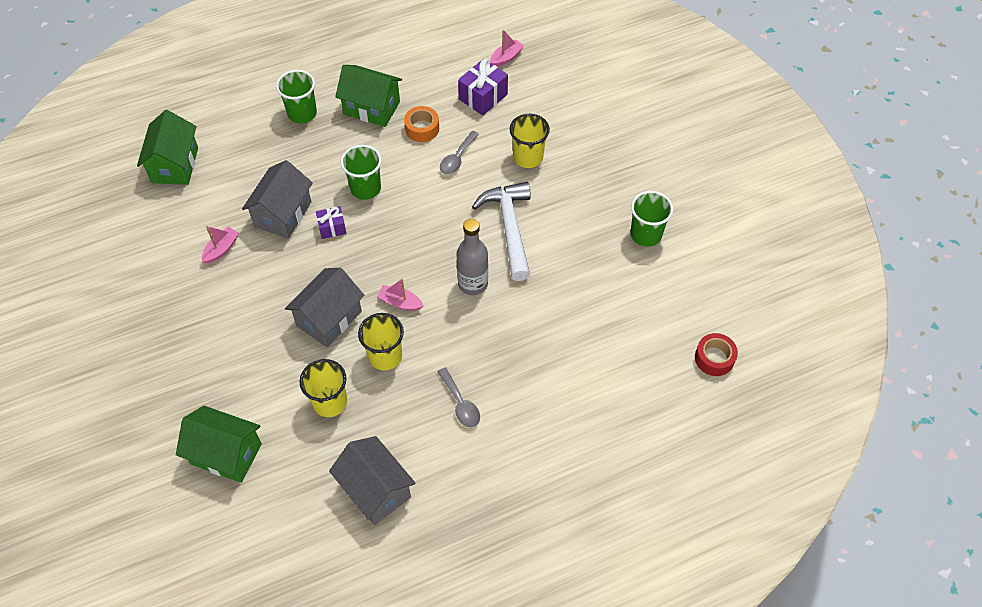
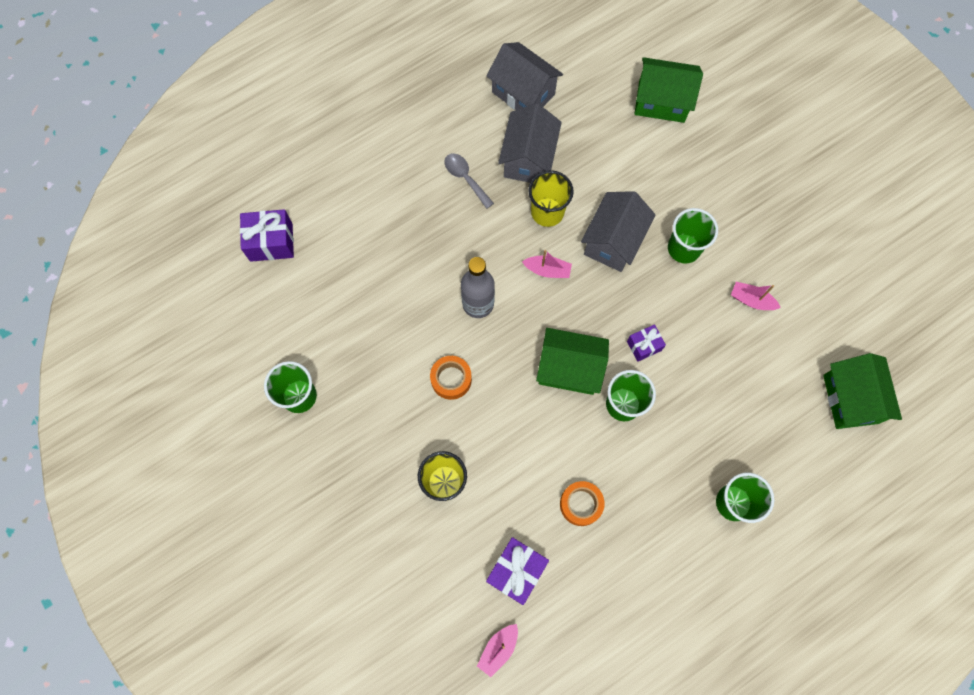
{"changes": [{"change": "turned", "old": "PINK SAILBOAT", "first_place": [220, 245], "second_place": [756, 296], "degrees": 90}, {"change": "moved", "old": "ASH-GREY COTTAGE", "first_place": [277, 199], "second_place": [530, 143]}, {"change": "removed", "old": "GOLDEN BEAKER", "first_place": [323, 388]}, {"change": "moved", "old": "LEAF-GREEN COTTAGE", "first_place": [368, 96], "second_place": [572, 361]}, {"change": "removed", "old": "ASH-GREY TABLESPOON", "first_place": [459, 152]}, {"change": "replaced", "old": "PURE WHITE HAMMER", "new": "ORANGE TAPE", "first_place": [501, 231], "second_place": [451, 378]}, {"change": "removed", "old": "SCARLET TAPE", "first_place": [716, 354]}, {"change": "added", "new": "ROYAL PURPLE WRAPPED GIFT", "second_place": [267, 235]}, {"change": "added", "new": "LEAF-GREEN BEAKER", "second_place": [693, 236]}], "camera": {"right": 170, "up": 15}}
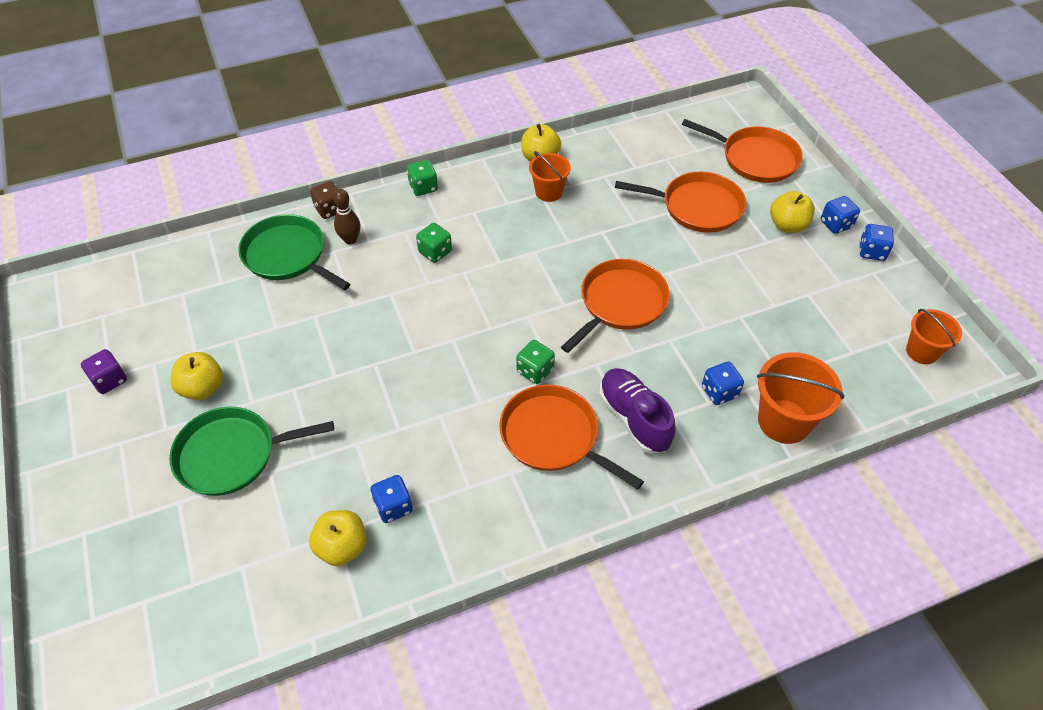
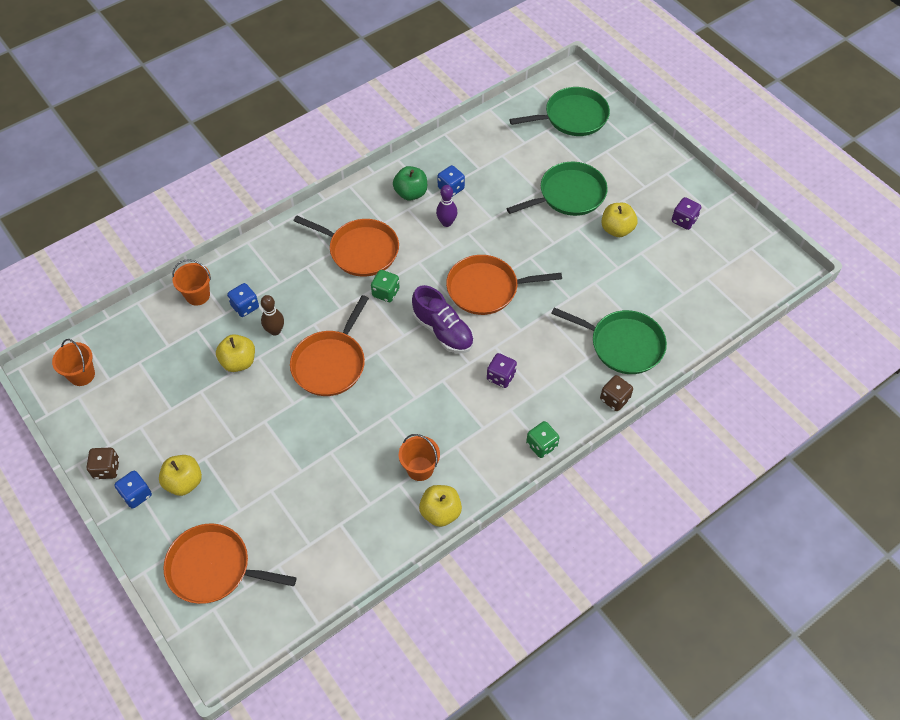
{"changes": [{"change": "moved", "old": "GOLDEN TOY APPLE", "first_place": [338, 538], "second_place": [235, 353]}, {"change": "moved", "old": "BROWN TENPIN", "first_place": [347, 217], "second_place": [272, 315]}, {"change": "recoloured", "old": "LEAF-GREEN GAME DIE", "new": "ROYAL PURPLE GAME DIE", "first_place": [434, 243], "second_place": [502, 370]}, {"change": "moved", "old": "ROYAL PURPLE SHOE", "first_place": [637, 410], "second_place": [443, 319]}, {"change": "moved", "old": "ORANGE FRYING PAN", "first_place": [680, 202], "second_place": [504, 285]}, {"change": "resized", "old": "ORANGE BUCKET", "first_place": [801, 398], "second_place": [191, 282], "factor": 0.64}, {"change": "recoloured", "old": "COBALT GAME DIE", "new": "BROWN GAME DIE", "first_place": [876, 242], "second_place": [103, 463]}, {"change": "added", "new": "LEAF-GREEN TOY APPLE", "second_place": [410, 183]}, {"change": "added", "new": "ROYAL PURPLE TENPIN", "second_place": [446, 206]}, {"change": "added", "new": "LEAF-GREEN FRYING PAN", "second_place": [559, 111]}], "camera": {"right": 165, "up": 5}}
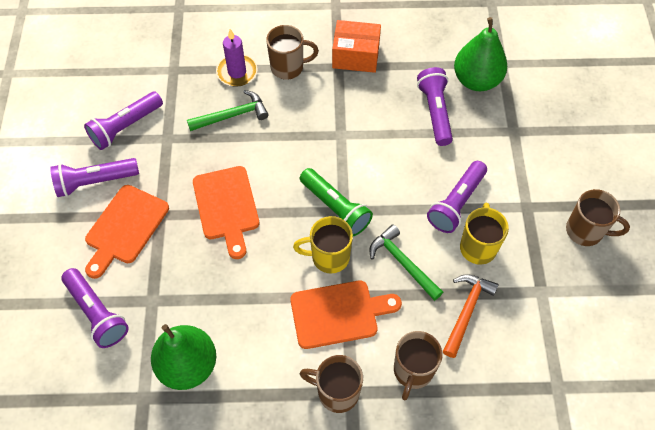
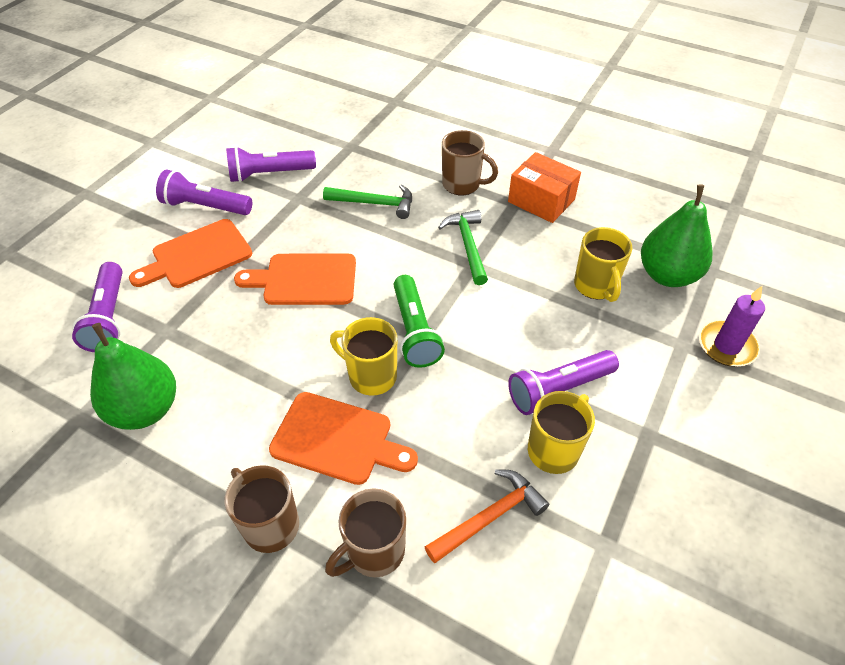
{"changes": [{"change": "turned", "old": "ORANGE BREAD BOARD", "first_place": [226, 212], "second_place": [295, 279], "degrees": 75}, {"change": "moved", "old": "ROYAL PURPLE CANDLE", "first_place": [237, 58], "second_place": [732, 326]}, {"change": "moved", "old": "LEAF-GREEN HAMMER", "first_place": [406, 262], "second_place": [463, 247]}, {"change": "replaced", "old": "ROYAL PURPLE POCKET TORCH", "new": "GOLDEN MUG", "first_place": [435, 106], "second_place": [603, 264]}, {"change": "removed", "old": "BROWN MUG", "first_place": [598, 217]}], "camera": {"right": 30, "up": -10}}
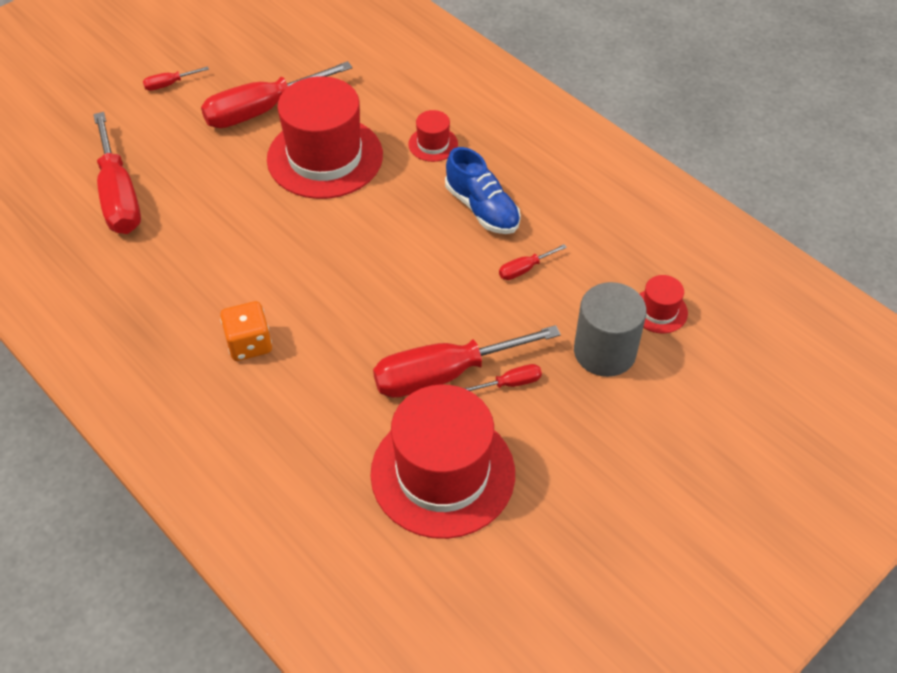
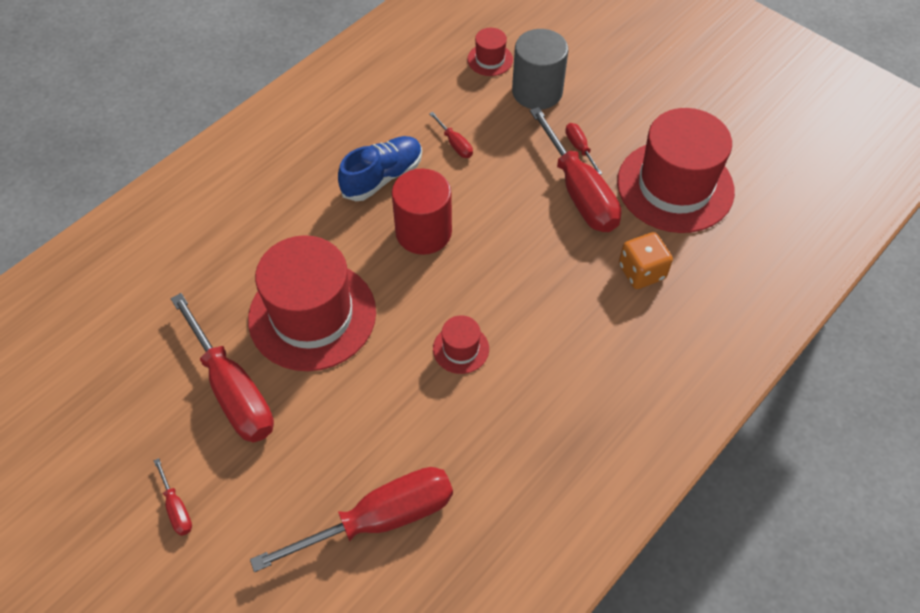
{"changes": [{"change": "moved", "old": "ORANGE GAME DIE", "first_place": [246, 331], "second_place": [646, 260]}, {"change": "moved", "old": "SCARLET TOP HAT", "first_place": [433, 136], "second_place": [461, 344]}, {"change": "added", "new": "SCARLET CYLINDER SHAPE", "second_place": [422, 212]}], "camera": {"right": -95, "up": 5}}
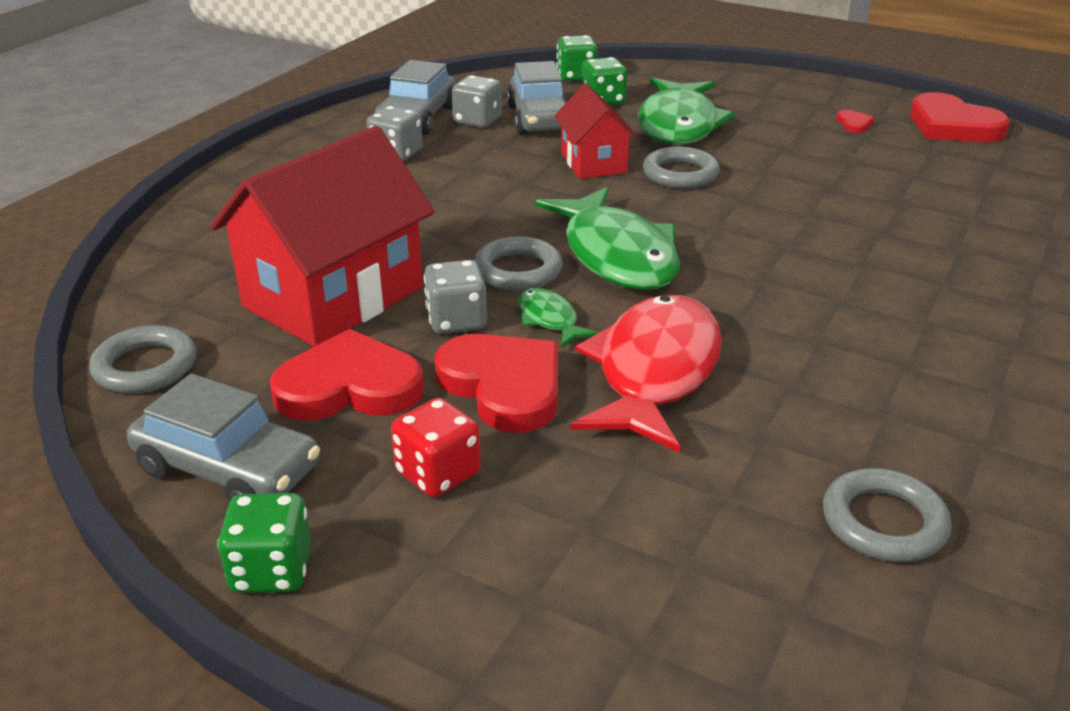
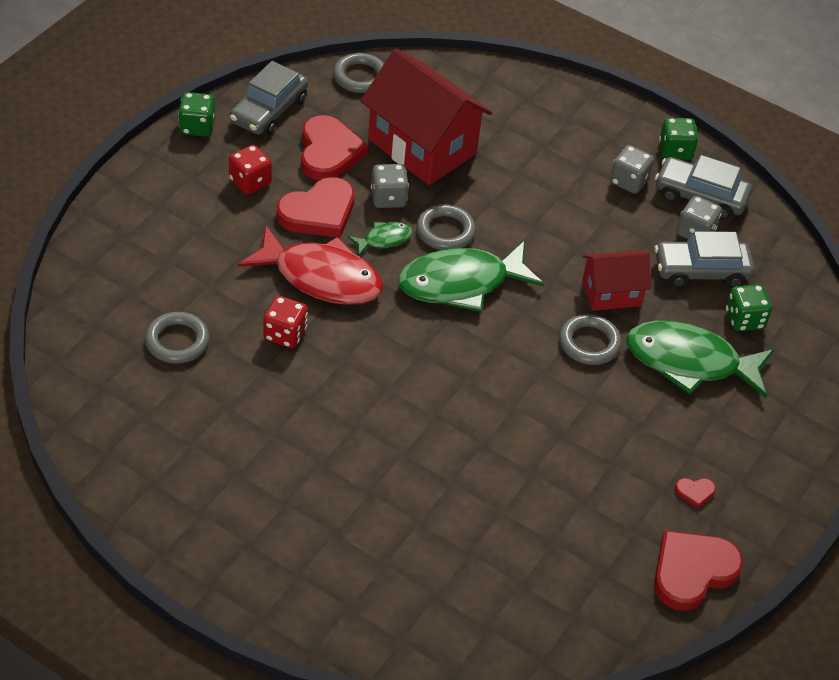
{"changes": [{"change": "moved", "old": "LEAF-GREEN GAME DIE", "first_place": [577, 58], "second_place": [679, 139]}, {"change": "added", "new": "SCARLET GAME DIE", "second_place": [285, 322]}], "camera": {"right": 90, "up": 15}}
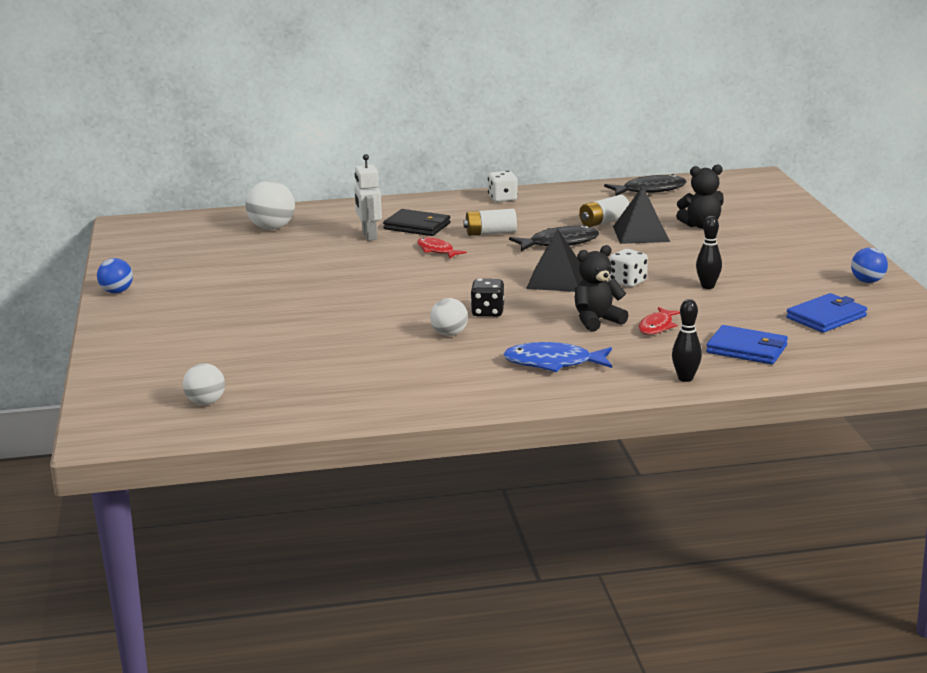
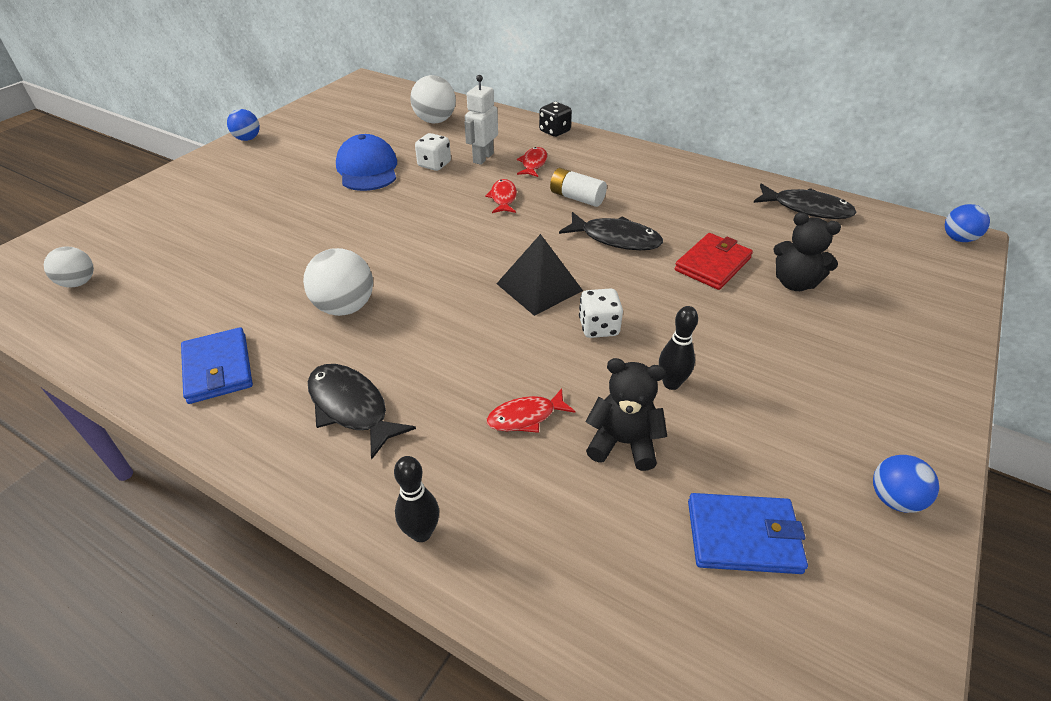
{"changes": [{"change": "replaced", "old": "EBONY CARD WALLET", "new": "SCARLET FISH", "first_place": [417, 222], "second_place": [532, 162]}, {"change": "resized", "old": "PURE WHITE BALL", "first_place": [449, 317], "second_place": [338, 282], "factor": 1.55}, {"change": "moved", "old": "EBONY GAME DIE", "first_place": [487, 298], "second_place": [555, 119]}, {"change": "moved", "old": "PURE WHITE GAME DIE", "first_place": [503, 186], "second_place": [433, 152]}, {"change": "recoloured", "old": "COBALT FISH", "new": "EBONY FISH", "first_place": [557, 357], "second_place": [362, 412]}, {"change": "moved", "old": "EBONY TEDDY BEAR", "first_place": [602, 288], "second_place": [626, 414]}, {"change": "removed", "old": "PURE WHITE AA BATTERY", "first_place": [604, 211]}, {"change": "replaced", "old": "EBONY PYRAMID", "new": "SCARLET CARD WALLET", "first_place": [641, 215], "second_place": [714, 261]}, {"change": "moved", "old": "COBALT CARD WALLET", "first_place": [747, 345], "second_place": [217, 365]}, {"change": "added", "new": "COBALT BASEBALL CAP", "second_place": [366, 162]}, {"change": "added", "new": "COBALT BALL", "second_place": [967, 223]}], "camera": {"right": 40, "up": 20}}
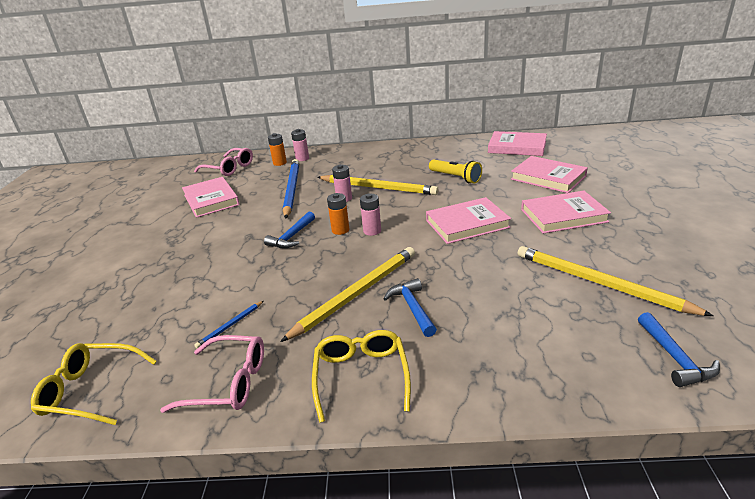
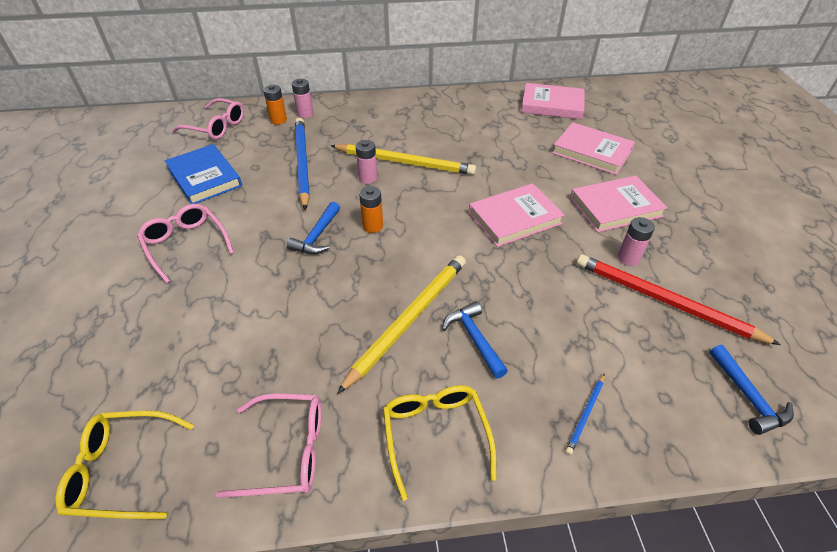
{"changes": [{"change": "recoloured", "old": "PINK HARDBACK", "new": "COBALT HARDBACK", "first_place": [211, 197], "second_place": [203, 174]}, {"change": "moved", "old": "COBALT LEAD PENCIL", "first_place": [229, 324], "second_place": [585, 414]}, {"change": "moved", "old": "PINK AA BATTERY", "first_place": [370, 214], "second_place": [636, 241]}, {"change": "removed", "old": "GOLDEN POCKET TORCH", "first_place": [455, 171]}, {"change": "recoloured", "old": "GOLDEN LEAD PENCIL", "new": "SCARLET LEAD PENCIL", "first_place": [615, 281], "second_place": [678, 299]}, {"change": "added", "new": "PINK GLASSES", "second_place": [185, 243]}], "camera": {"right": -10, "up": 15}}
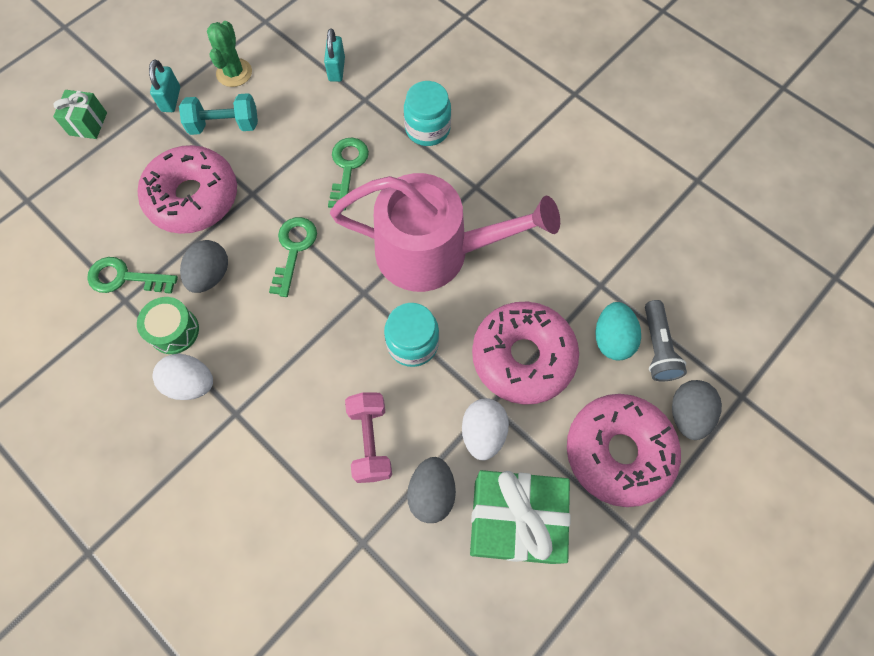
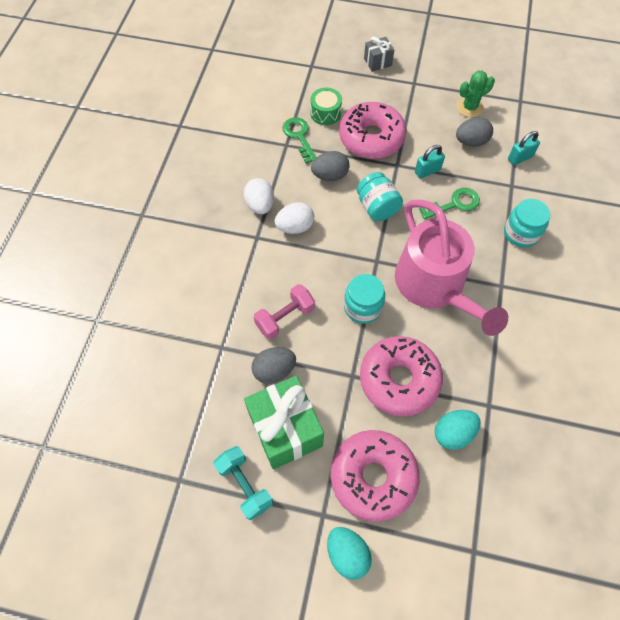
{"changes": [{"change": "recoloured", "old": "LEAF-GREEN WRAPPED GIFT", "new": "ASH-GREY WRAPPED GIFT", "first_place": [80, 114], "second_place": [379, 54]}, {"change": "moved", "old": "LEAF-GREEN SNARE DRUM", "first_place": [168, 325], "second_place": [326, 106]}, {"change": "moved", "old": "TURQUOISE PADLOCK", "first_place": [164, 86], "second_place": [430, 162]}, {"change": "moved", "old": "TURQUOISE HAND WEIGHT", "first_place": [218, 114], "second_place": [243, 483]}, {"change": "replaced", "old": "LEAF-GREEN LATCHKEY", "new": "TURQUOISE JAR", "first_place": [293, 257], "second_place": [380, 196]}, {"change": "moved", "old": "PURE WHITE EGG", "first_place": [485, 429], "second_place": [294, 218]}, {"change": "removed", "old": "ASH-GREY POCKET TORCH", "first_place": [666, 340]}, {"change": "moved", "old": "ASH-GREY EGG", "first_place": [697, 410], "second_place": [474, 132]}, {"change": "added", "new": "TURQUOISE EGG", "second_place": [349, 553]}], "camera": {"right": 60, "up": -5}}
